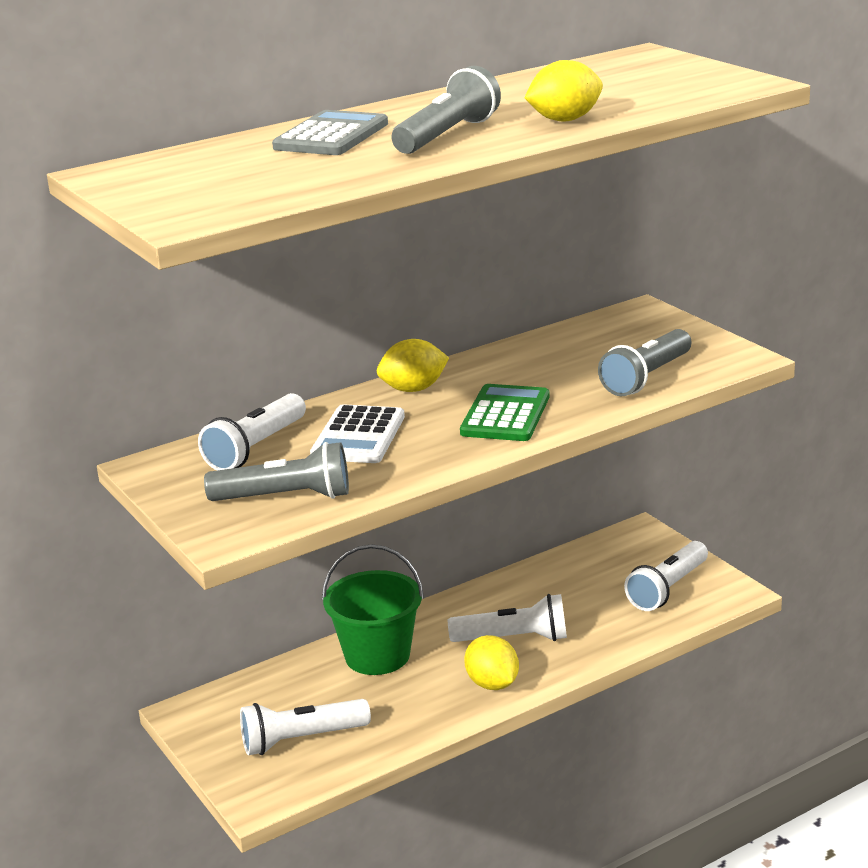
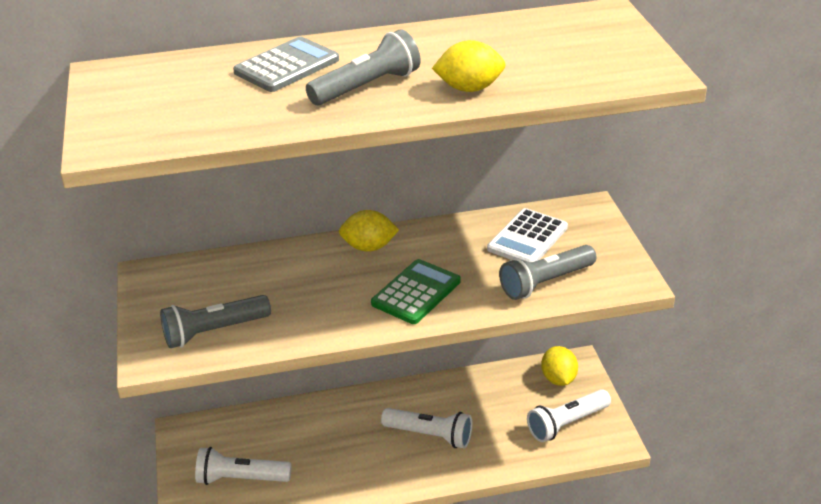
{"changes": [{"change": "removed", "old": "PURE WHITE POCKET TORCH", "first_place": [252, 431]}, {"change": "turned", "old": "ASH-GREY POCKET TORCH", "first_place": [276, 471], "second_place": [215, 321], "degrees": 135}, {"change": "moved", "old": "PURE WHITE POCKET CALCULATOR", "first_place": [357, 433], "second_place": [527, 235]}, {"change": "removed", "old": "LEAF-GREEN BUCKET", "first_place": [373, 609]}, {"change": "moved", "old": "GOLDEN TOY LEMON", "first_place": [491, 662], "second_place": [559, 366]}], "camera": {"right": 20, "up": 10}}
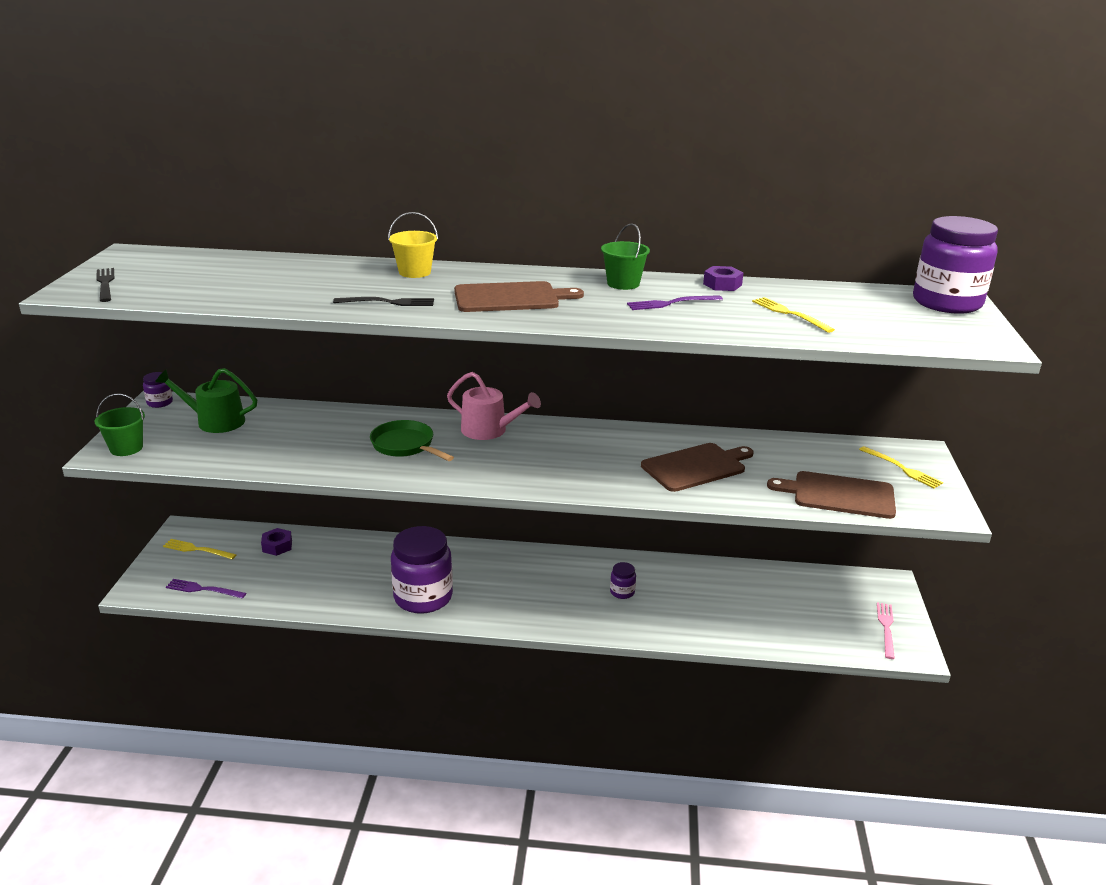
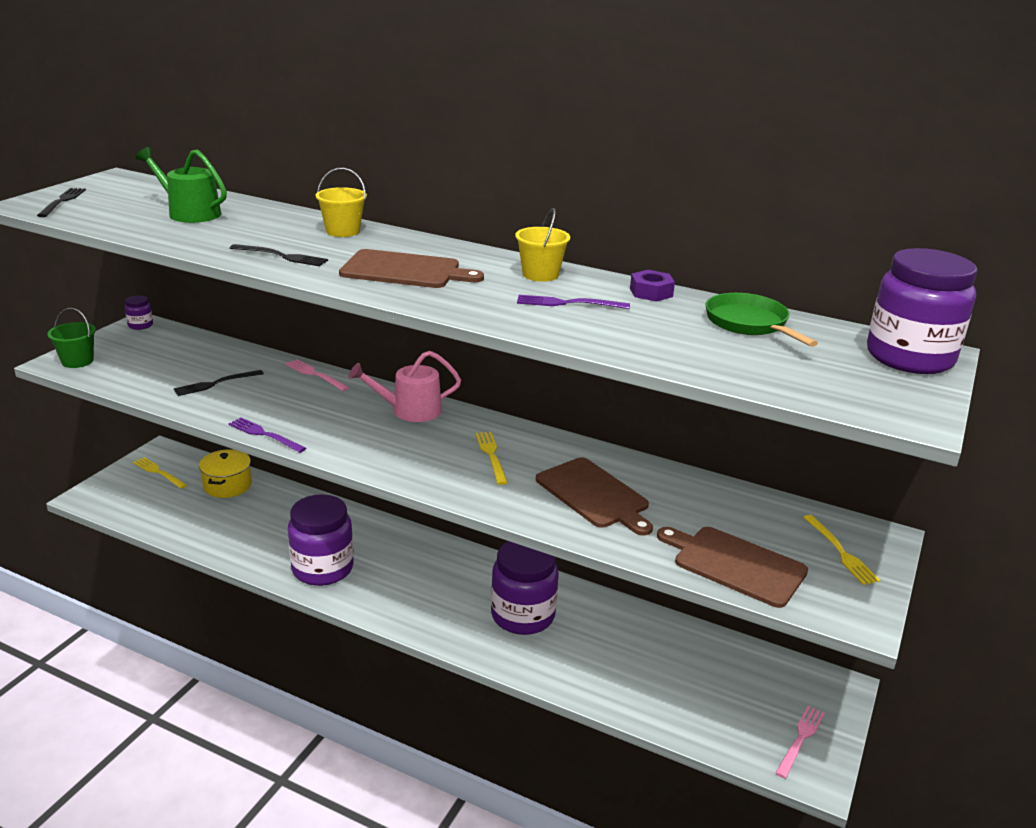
{"changes": [{"change": "moved", "old": "LEAF-GREEN SPRINKLING CAN", "first_place": [206, 400], "second_place": [181, 185]}, {"change": "moved", "old": "ROYAL PURPLE TABLE FORK", "first_place": [206, 589], "second_place": [267, 435]}, {"change": "replaced", "old": "ROYAL PURPLE HEX NUT", "new": "GOLDEN POT", "first_place": [276, 542], "second_place": [225, 473]}, {"change": "moved", "old": "LEAF-GREEN FRYING PAN", "first_place": [412, 440], "second_place": [762, 320]}, {"change": "turned", "old": "PINK SPRINKLING CAN", "first_place": [494, 406], "second_place": [405, 386], "degrees": 120}, {"change": "recoloured", "old": "LEAF-GREEN BUCKET", "new": "GOLDEN BUCKET", "first_place": [625, 256], "second_place": [542, 245]}, {"change": "resized", "old": "ROYAL PURPLE JAR", "first_place": [623, 580], "second_place": [525, 588], "factor": 2.32}, {"change": "turned", "old": "BROWN BREAD BOARD", "first_place": [697, 467], "second_place": [594, 496], "degrees": 60}, {"change": "moved", "old": "GOLDEN TABLE FORK", "first_place": [793, 315], "second_place": [491, 458]}, {"change": "added", "new": "EBONY TABLE FORK", "second_place": [218, 383]}, {"change": "added", "new": "PINK TABLE FORK", "second_place": [317, 375]}], "camera": {"right": 20, "up": 0}}
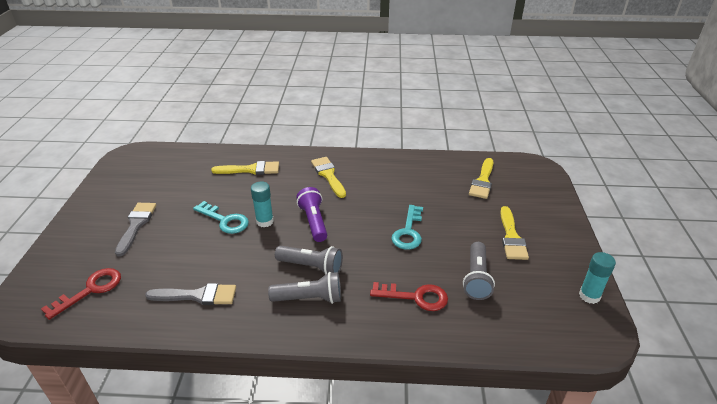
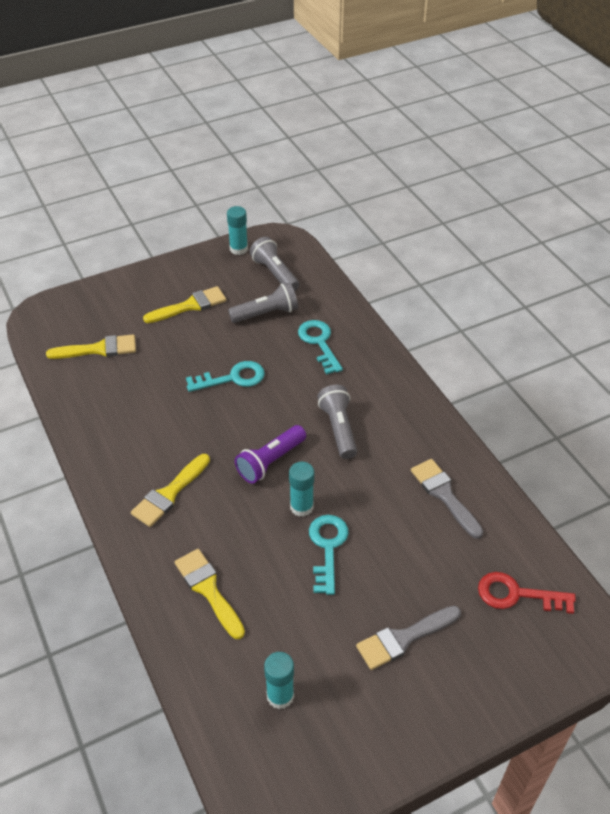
{"changes": [{"change": "moved", "old": "ASH-GREY POCKET TORCH", "first_place": [304, 288], "second_place": [274, 264]}, {"change": "recoloured", "old": "SCARLET LATCHKEY", "new": "TURQUOISE LATCHKEY", "first_place": [409, 296], "second_place": [320, 347]}, {"change": "added", "new": "TURQUOISE GLUE", "second_place": [279, 680]}], "camera": {"right": -120, "up": 10}}
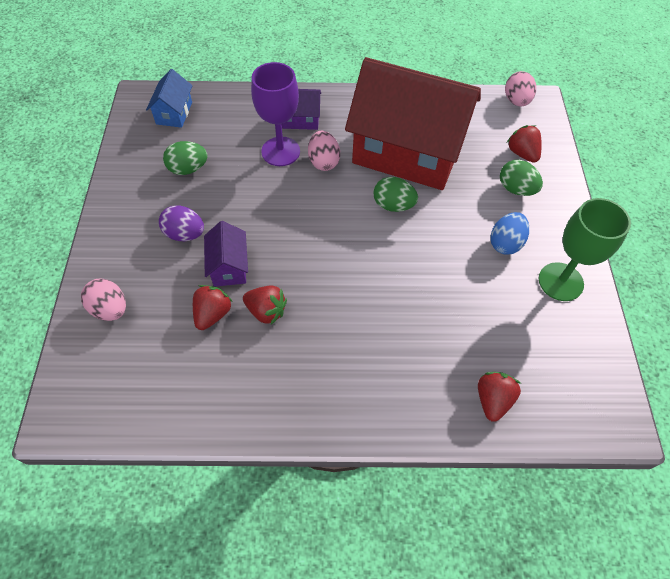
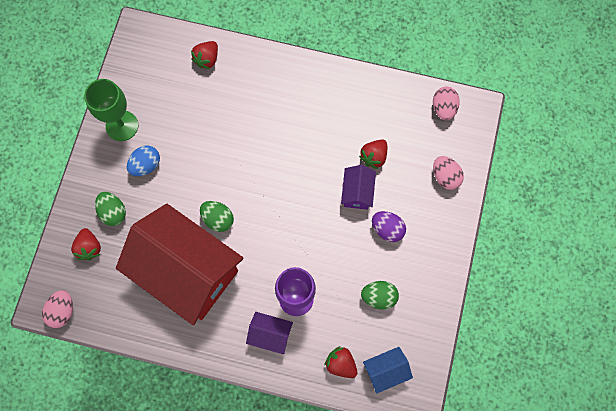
{"changes": [{"change": "turned", "old": "COBALT COTTAGE", "first_place": [169, 98], "second_place": [388, 370], "degrees": 45}, {"change": "moved", "old": "SCARLET BERRY", "first_place": [265, 305], "second_place": [341, 362]}, {"change": "moved", "old": "PINK EGG", "first_place": [324, 151], "second_place": [446, 103]}], "camera": {"right": -165, "up": 15}}
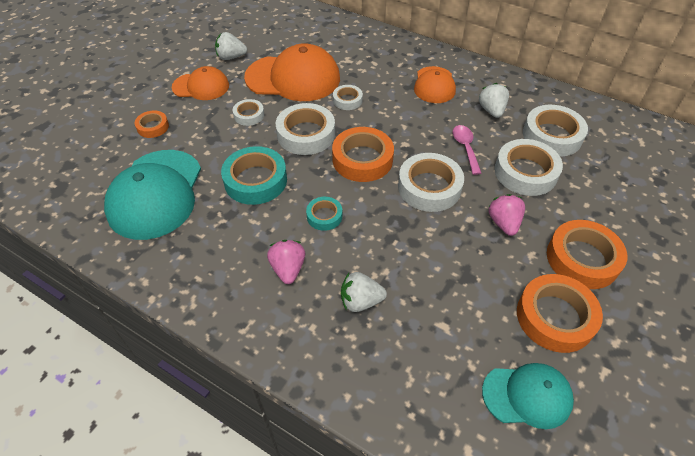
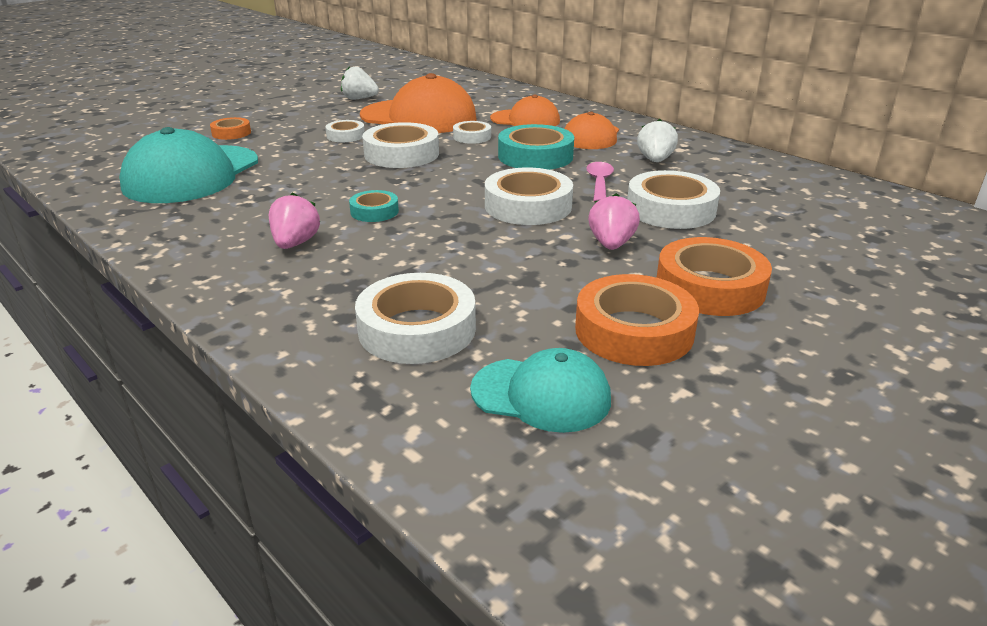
{"changes": [{"change": "moved", "old": "ORANGE BASEBALL CAP", "first_place": [200, 83], "second_place": [525, 110]}, {"change": "moved", "old": "TURQUOISE TAPE", "first_place": [254, 175], "second_place": [536, 147]}, {"change": "removed", "old": "ORANGE TAPE", "first_place": [363, 154]}, {"change": "removed", "old": "PURE WHITE BERRY", "first_place": [364, 292]}, {"change": "moved", "old": "PURE WHITE TAPE", "first_place": [555, 131], "second_place": [415, 318]}], "camera": {"right": 15, "up": -20}}
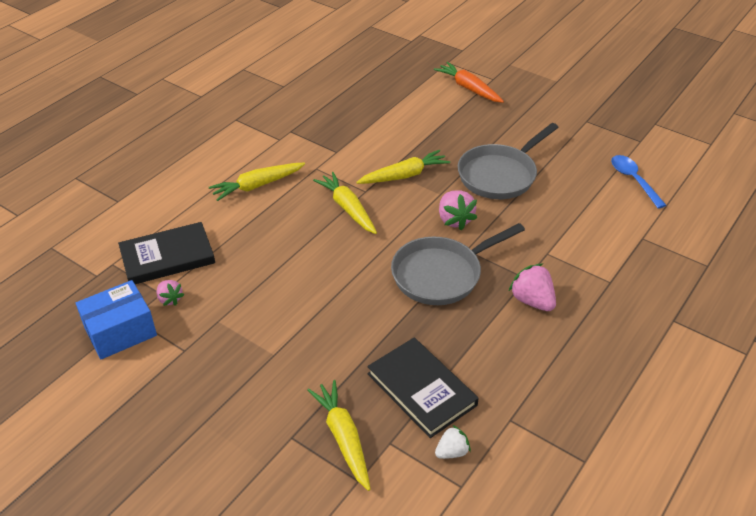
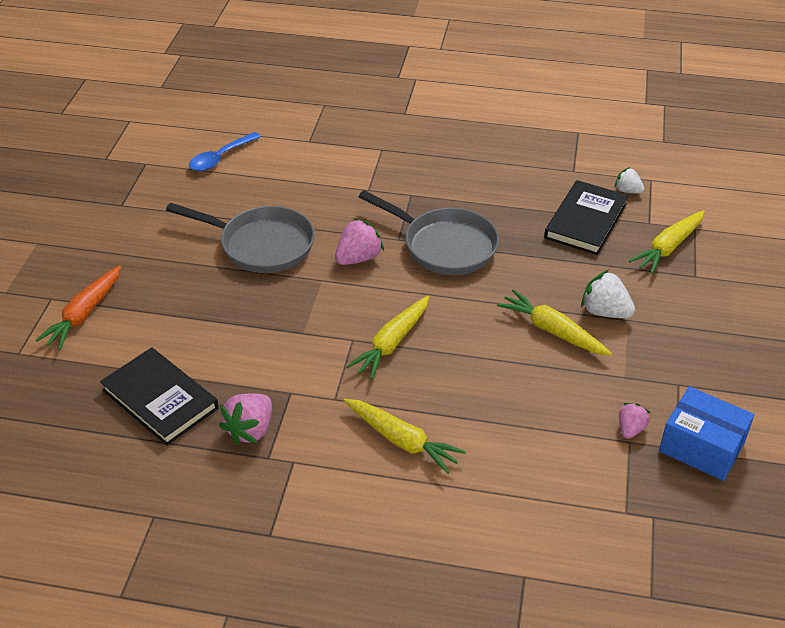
{"changes": [{"change": "moved", "old": "EBONY HARDBACK", "first_place": [166, 253], "second_place": [159, 396]}, {"change": "moved", "old": "GOLDEN TOY CARROT", "first_place": [403, 167], "second_place": [554, 322]}, {"change": "moved", "old": "PINK BERRY", "first_place": [532, 287], "second_place": [245, 419]}, {"change": "added", "new": "PURE WHITE BERRY", "second_place": [608, 294]}], "camera": {"right": -115, "up": 0}}
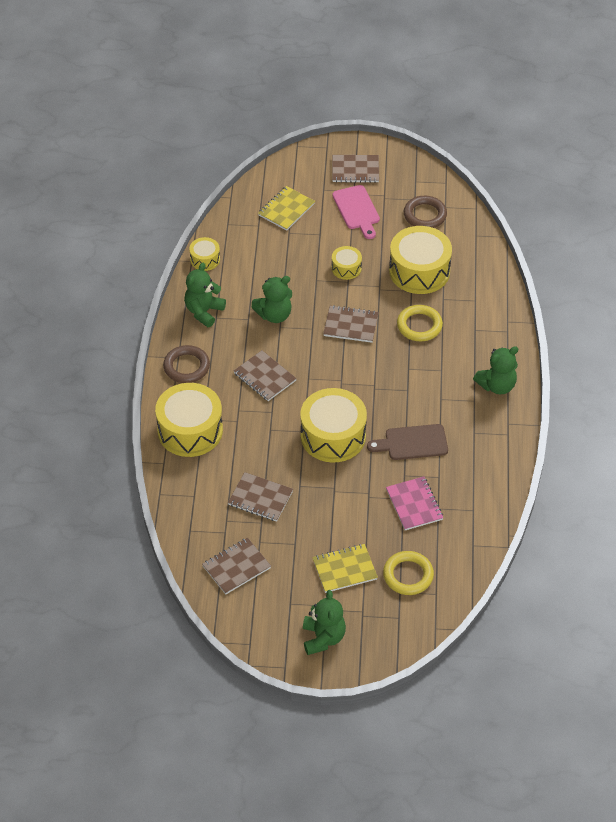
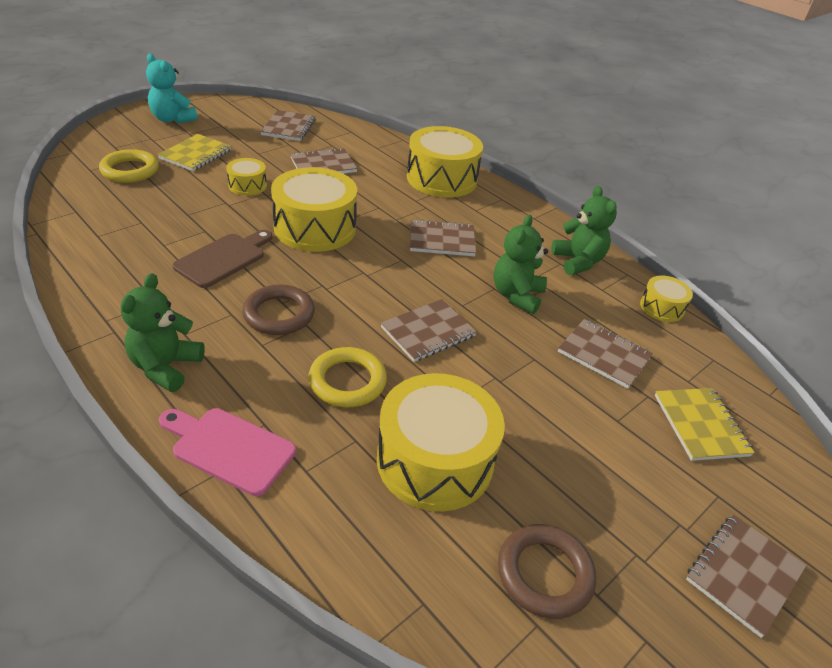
{"changes": [{"change": "moved", "old": "BROWN RING", "first_place": [186, 364], "second_place": [278, 309]}, {"change": "recoloured", "old": "LEAF-GREEN TEDDY BEAR", "new": "TURQUOISE TEDDY BEAR", "first_place": [324, 622], "second_place": [172, 89]}, {"change": "moved", "old": "GOLDEN SNARE DRUM", "first_place": [346, 263], "second_place": [246, 177]}, {"change": "moved", "old": "PINK BREAD BOARD", "first_place": [356, 212], "second_place": [227, 452]}, {"change": "removed", "old": "PINK NOTEPAD", "first_place": [415, 503]}, {"change": "added", "new": "BROWN NOTEPAD", "second_place": [605, 354]}], "camera": {"right": 130, "up": -10}}
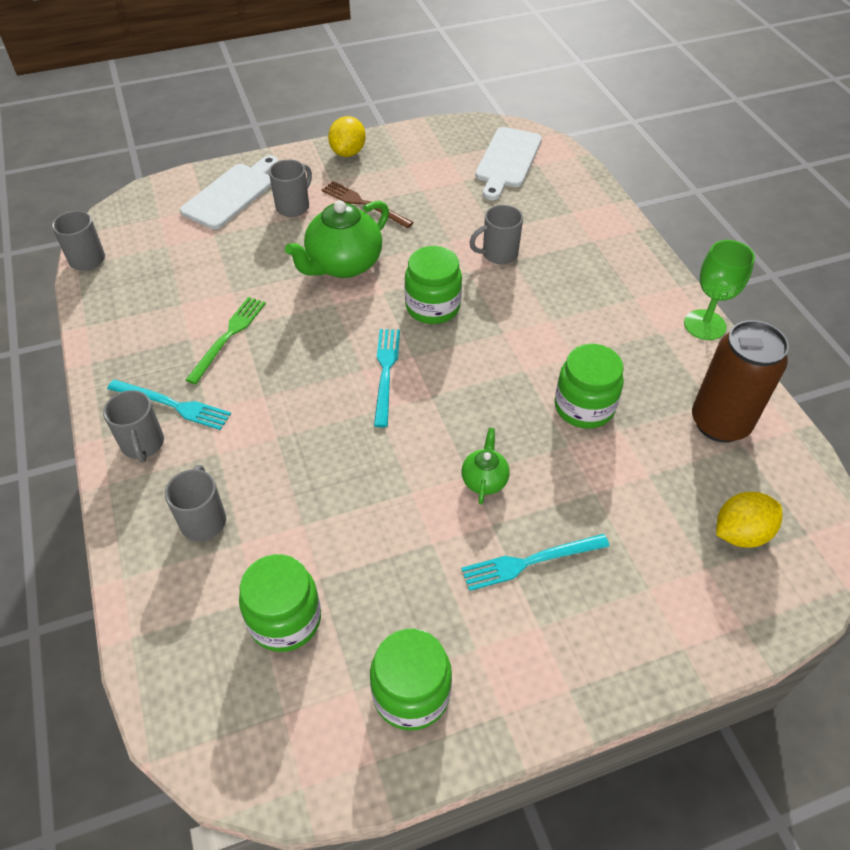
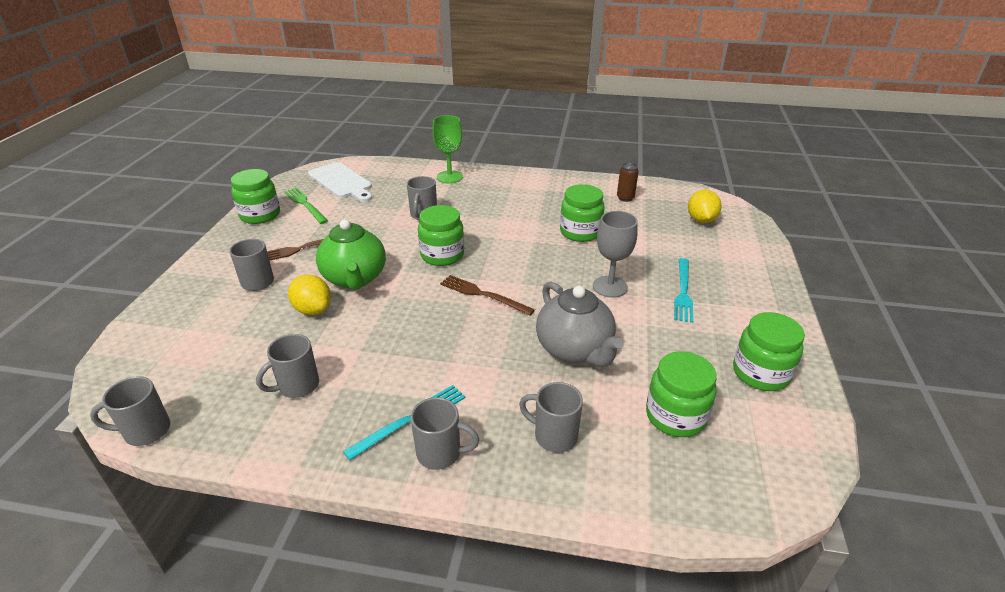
{"changes": [{"change": "removed", "old": "PURE WHITE BREAD BOARD", "first_place": [229, 192]}, {"change": "moved", "old": "LEAF-GREEN TABLE FORK", "first_place": [226, 340], "second_place": [306, 206]}, {"change": "moved", "old": "GOLDEN TOY LEMON", "first_place": [347, 136], "second_place": [309, 295]}, {"change": "recoloured", "old": "TURQUOISE TABLE FORK", "new": "BROWN TABLE FORK", "first_place": [387, 378], "second_place": [487, 295]}, {"change": "replaced", "old": "LEAF-GREEN TEA POT", "new": "ASH-GREY WINE GLASS", "first_place": [486, 466], "second_place": [615, 254]}, {"change": "moved", "old": "LEAF-GREEN WINE GLASS", "first_place": [719, 290], "second_place": [447, 149]}, {"change": "resized", "old": "BROWN TIN", "first_place": [740, 381], "second_place": [628, 182], "factor": 0.47}, {"change": "added", "new": "LEAF-GREEN JAR", "second_place": [255, 196]}, {"change": "added", "new": "ASH-GREY MUG", "second_place": [287, 366]}, {"change": "added", "new": "ASH-GREY TEA POT", "second_place": [579, 324]}], "camera": {"right": -60, "up": -15}}
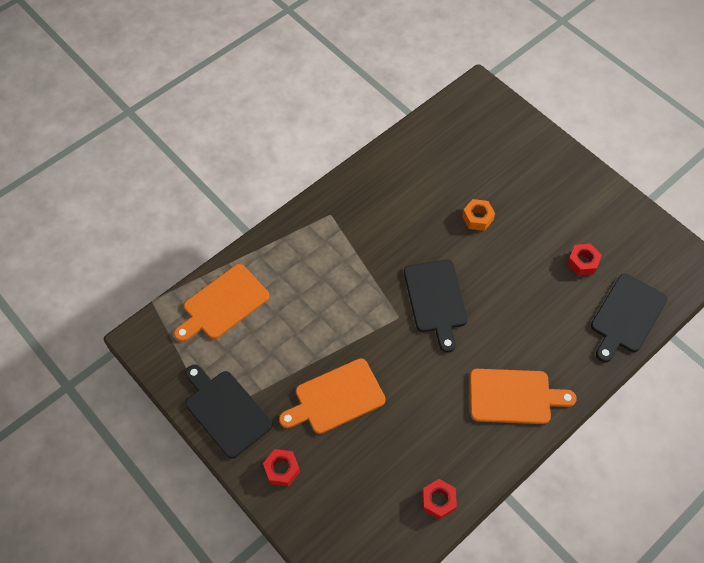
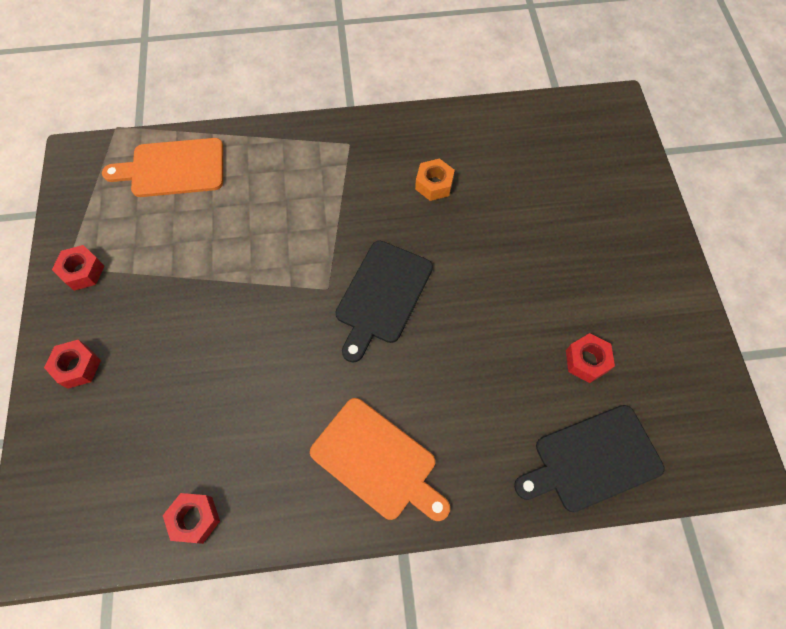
{"changes": [{"change": "replaced", "old": "EBONY BREAD BOARD", "new": "SCARLET HEX NUT", "first_place": [228, 411], "second_place": [78, 268]}, {"change": "removed", "old": "ORANGE BREAD BOARD", "first_place": [332, 396]}, {"change": "moved", "old": "ORANGE HEX NUT", "first_place": [478, 215], "second_place": [435, 179]}], "camera": {"right": 35, "up": 5}}
